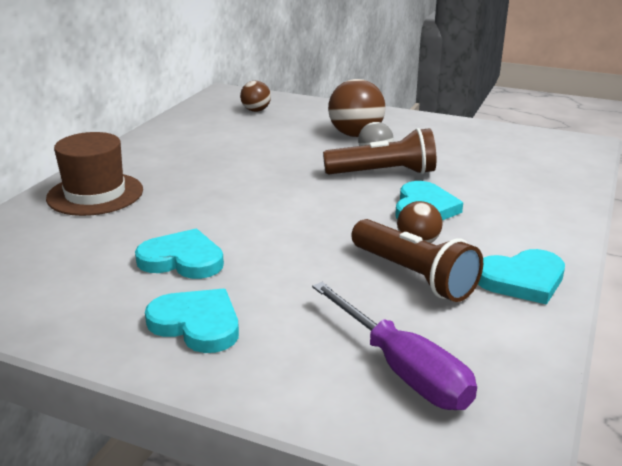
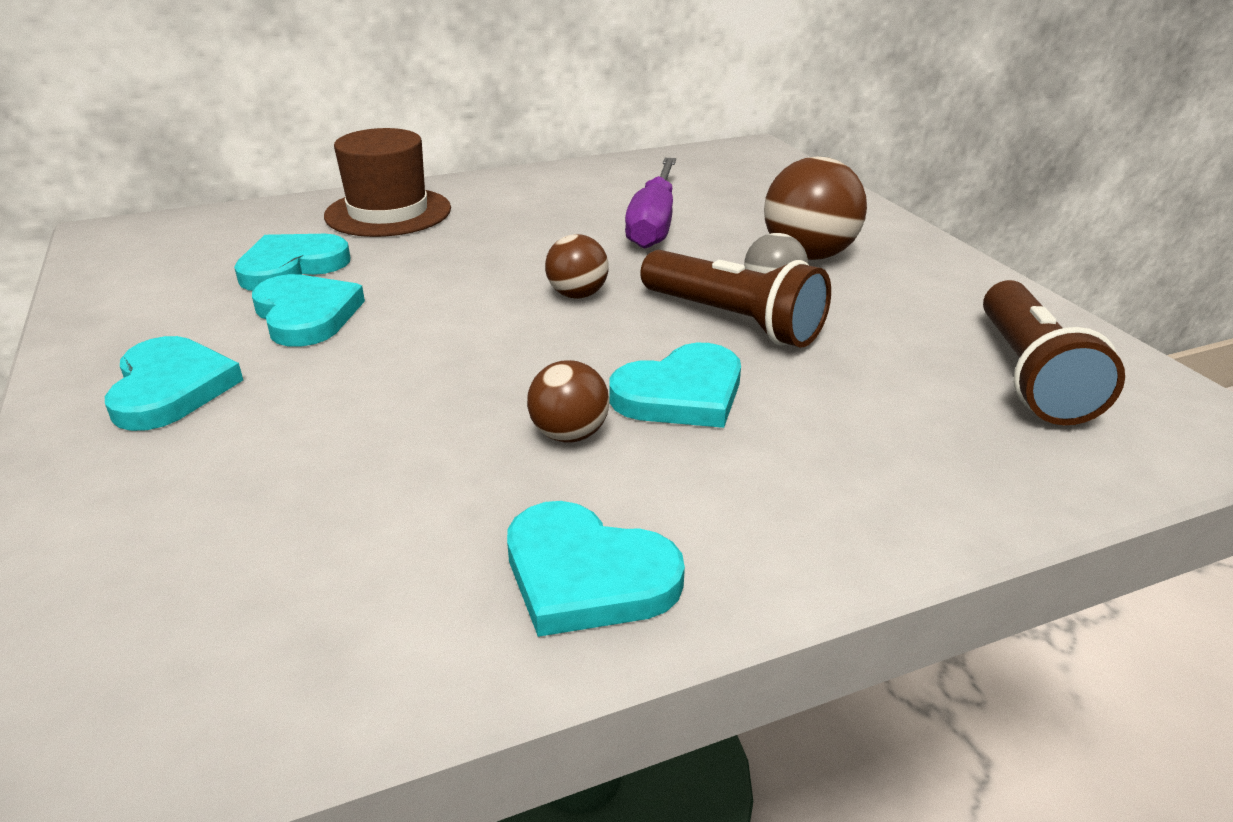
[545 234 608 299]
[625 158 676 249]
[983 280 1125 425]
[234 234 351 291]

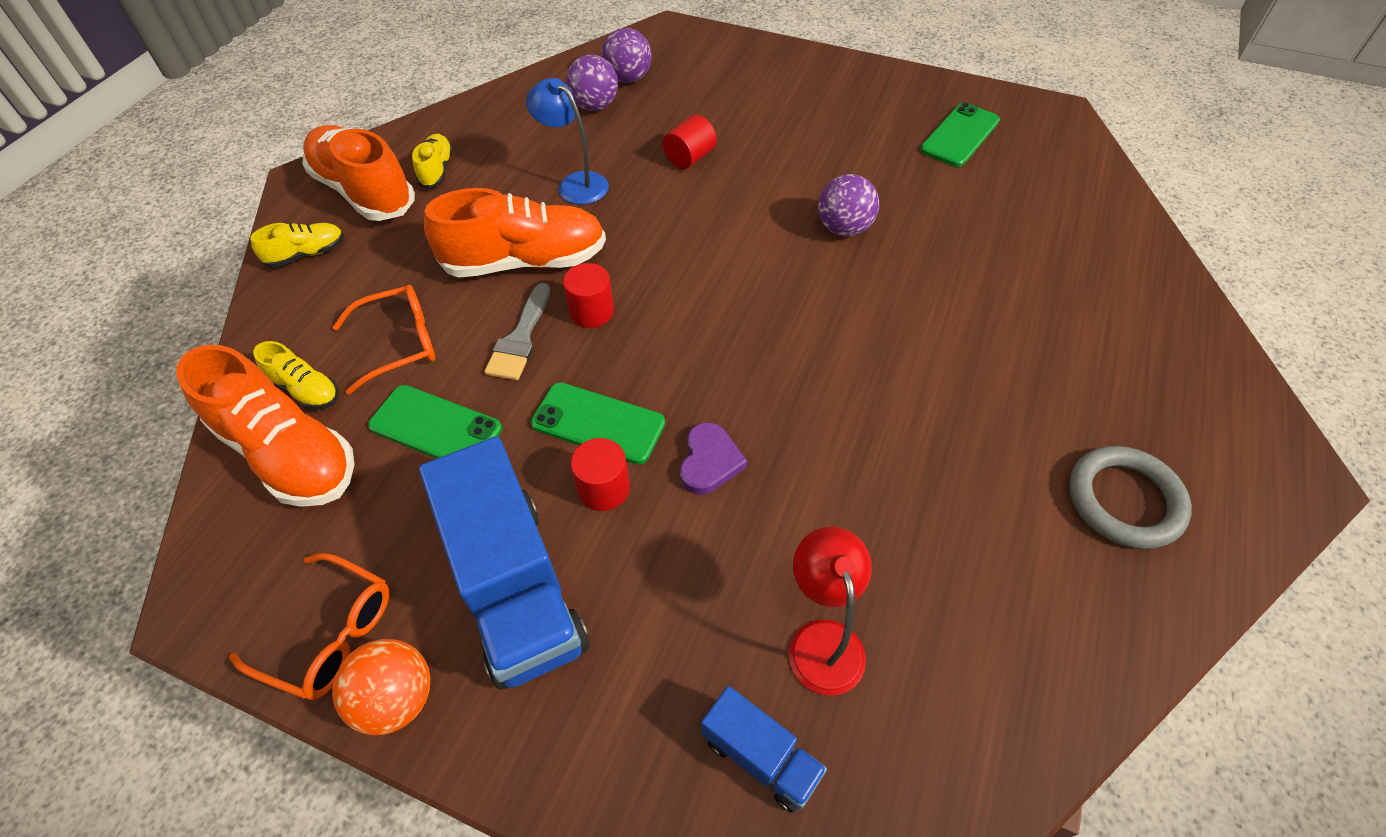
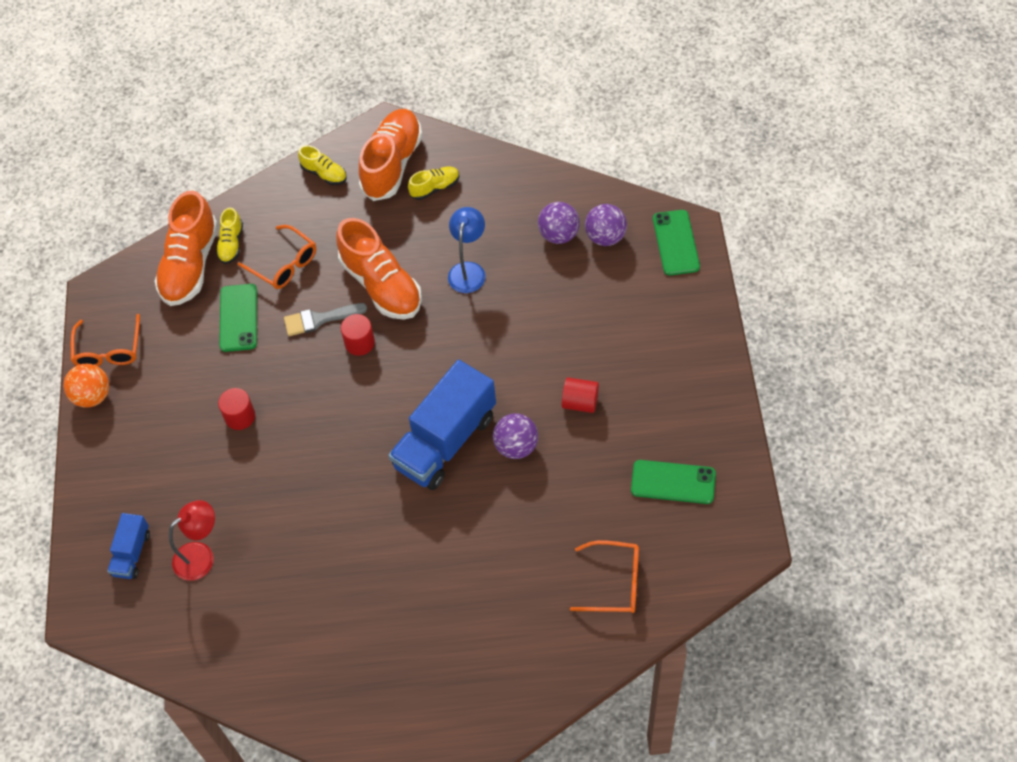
[388 360 496 490]
[653 210 700 275]
[562 377 599 413]
[680 422 747 495] (first image)
[1069 446 1192 549] (first image)
[570 540 639 613]

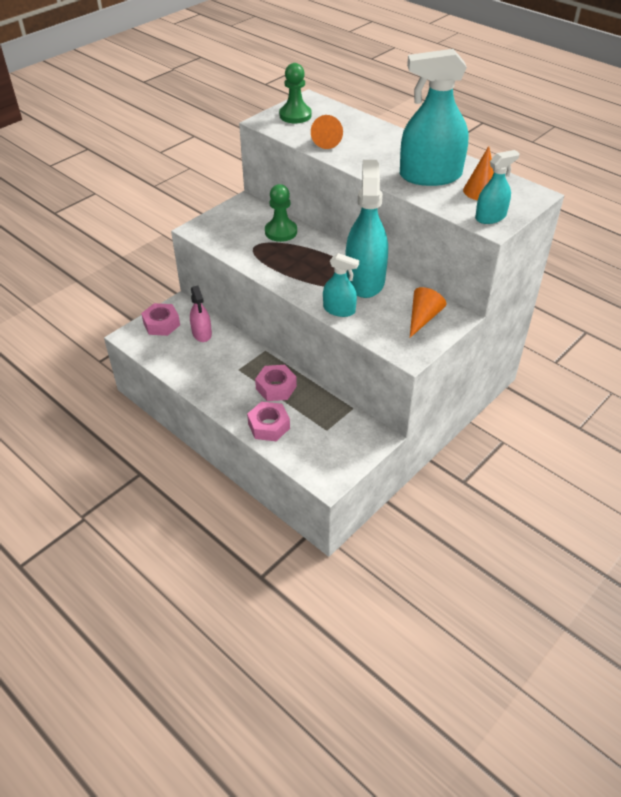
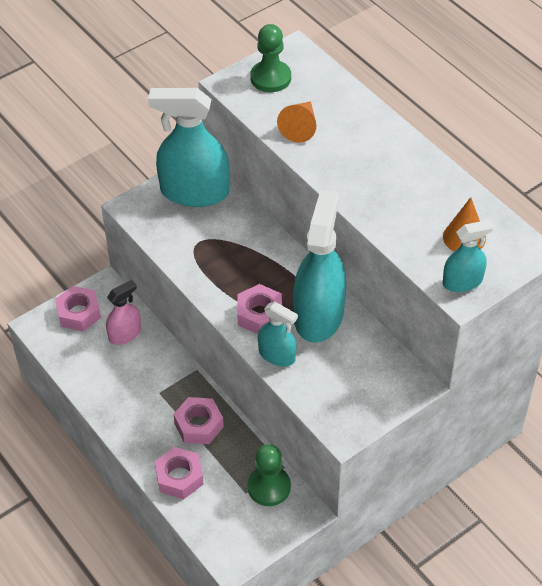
[106 280 141 345]
[247 444 291 506]
[148 88 230 207]
[410 287 446 338] (first image)
[237 284 282 334]

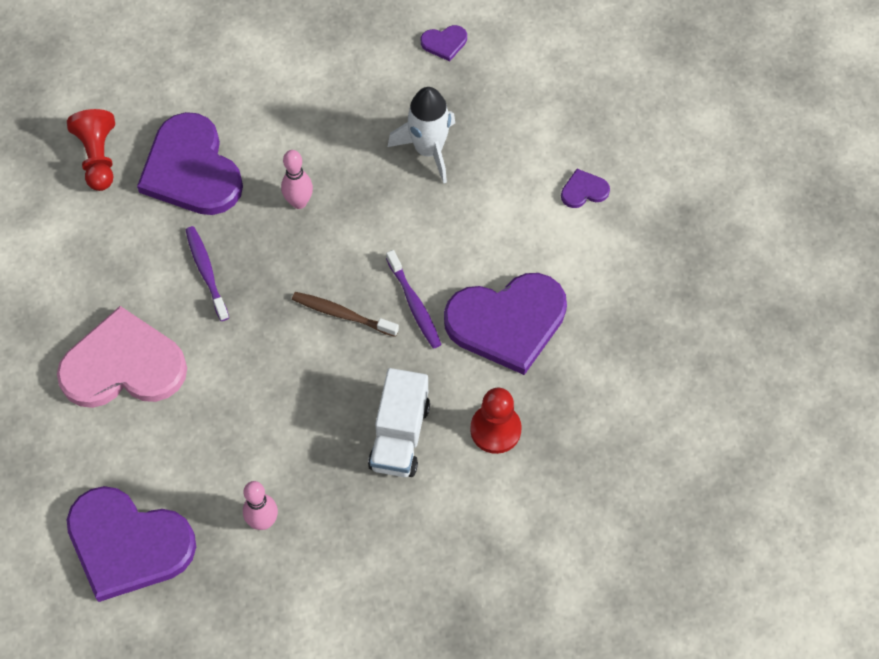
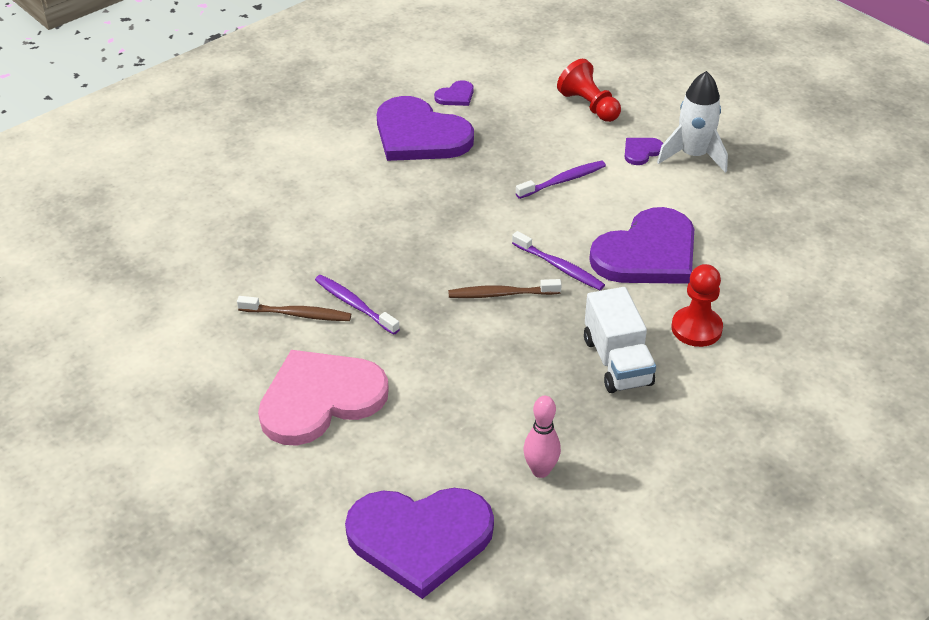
[557 59 621 122]
[377 96 474 161]
[281 150 313 209] (first image)
[657 71 728 173]
[237 296 351 321]
[516 161 606 199]

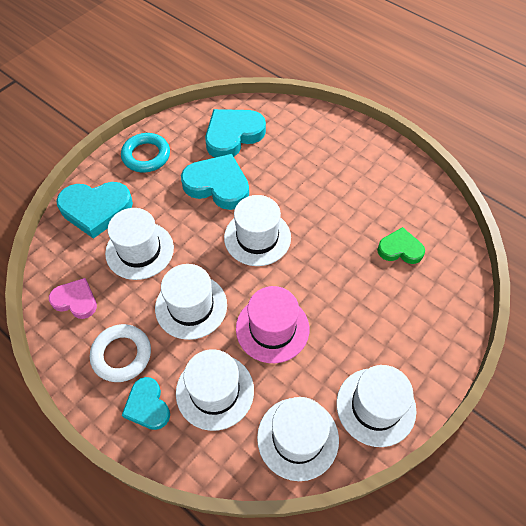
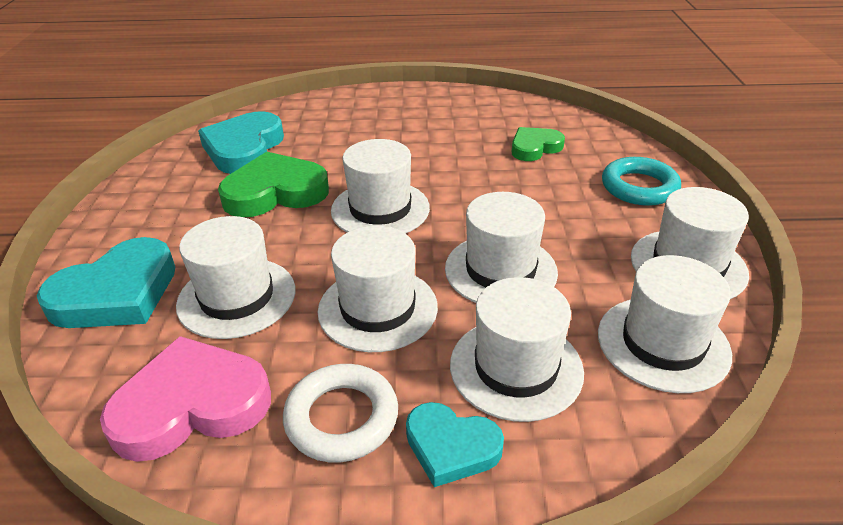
[100 336 271 462]
[602 157 681 206]
[218 152 329 217]
[445 192 558 303]

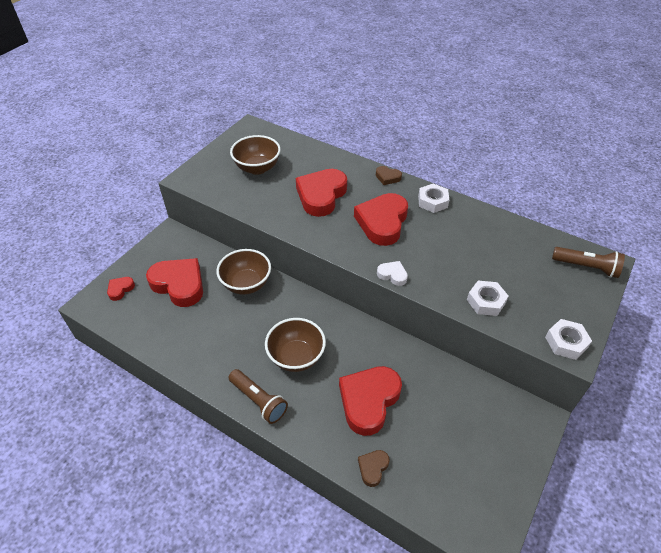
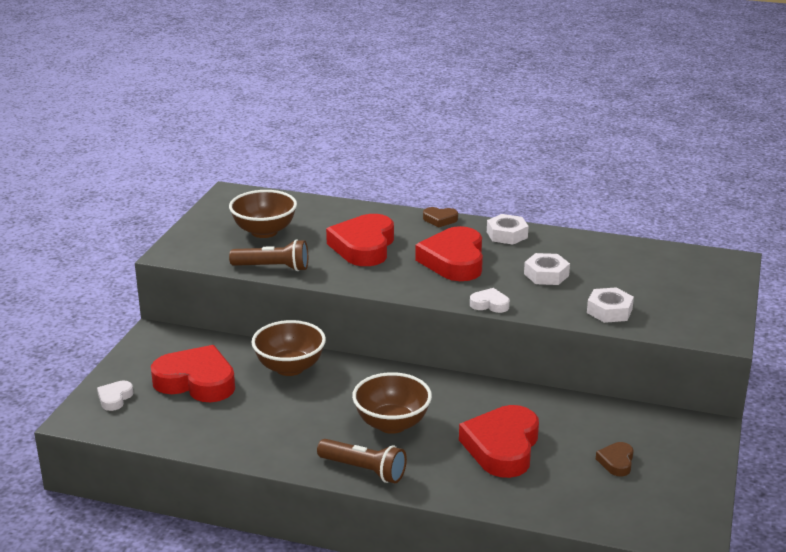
[97 381 134 411]
[596 442 634 476]
[524 253 570 285]
[229 239 308 271]

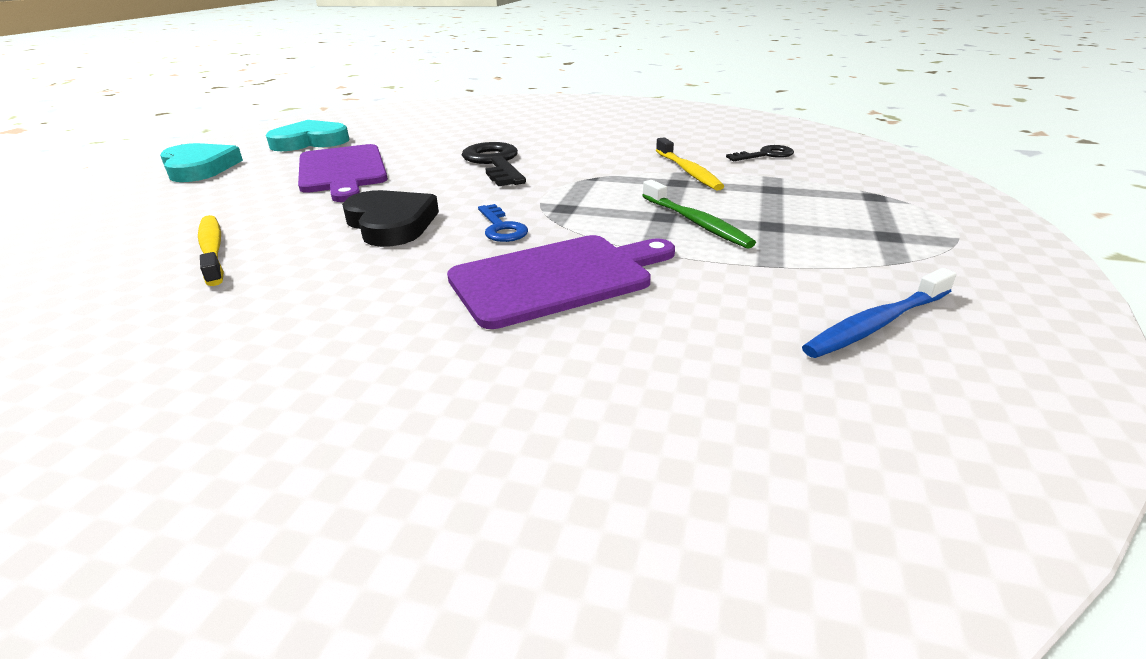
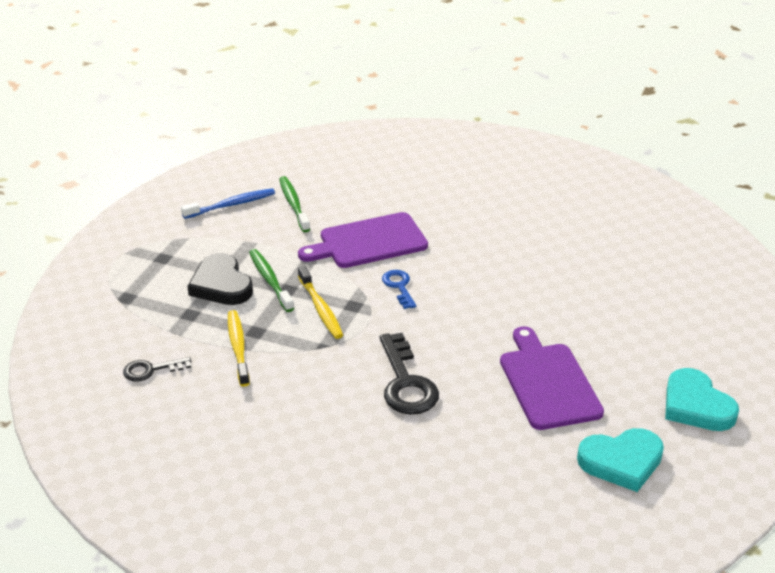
[298 266 343 339]
[188 253 253 305]
[279 176 310 232]

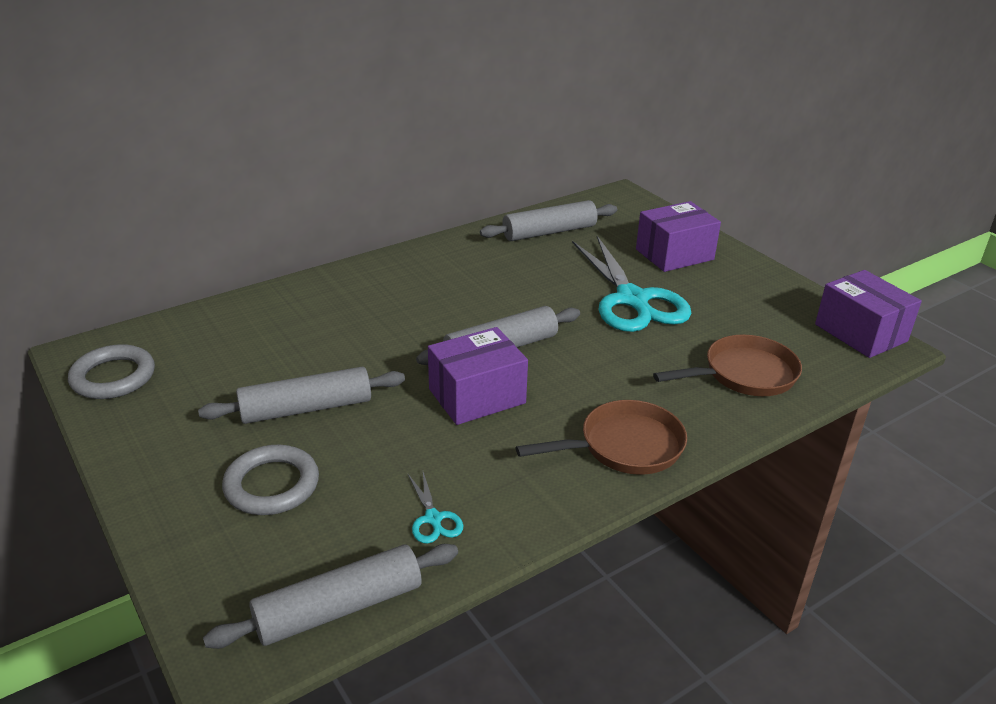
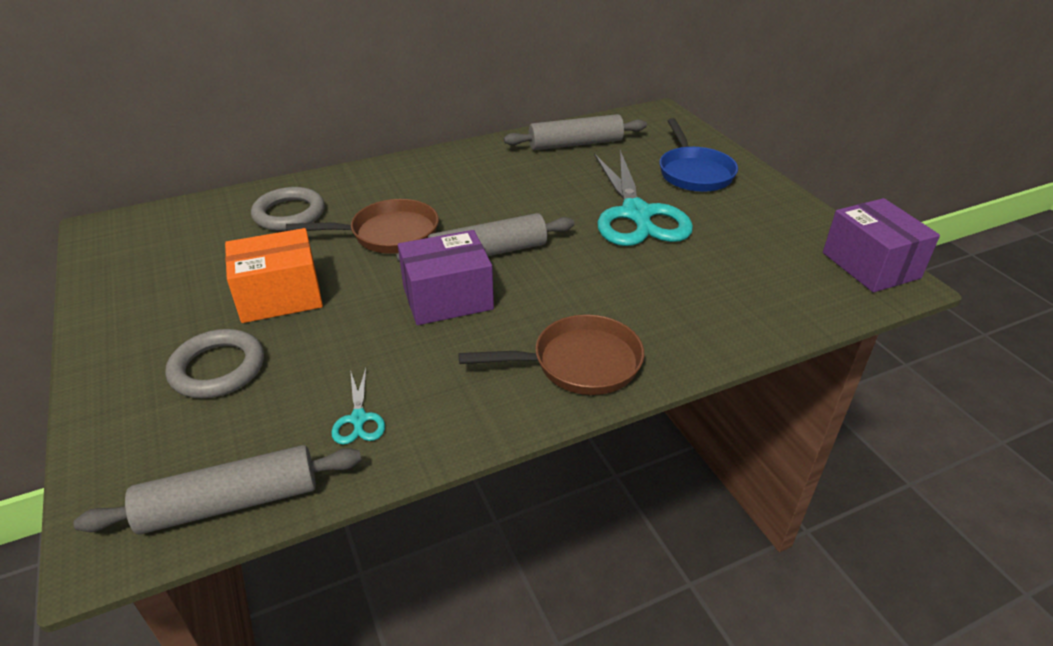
[251 187 325 231]
[225 228 323 323]
[660 118 738 192]
[286 199 439 254]

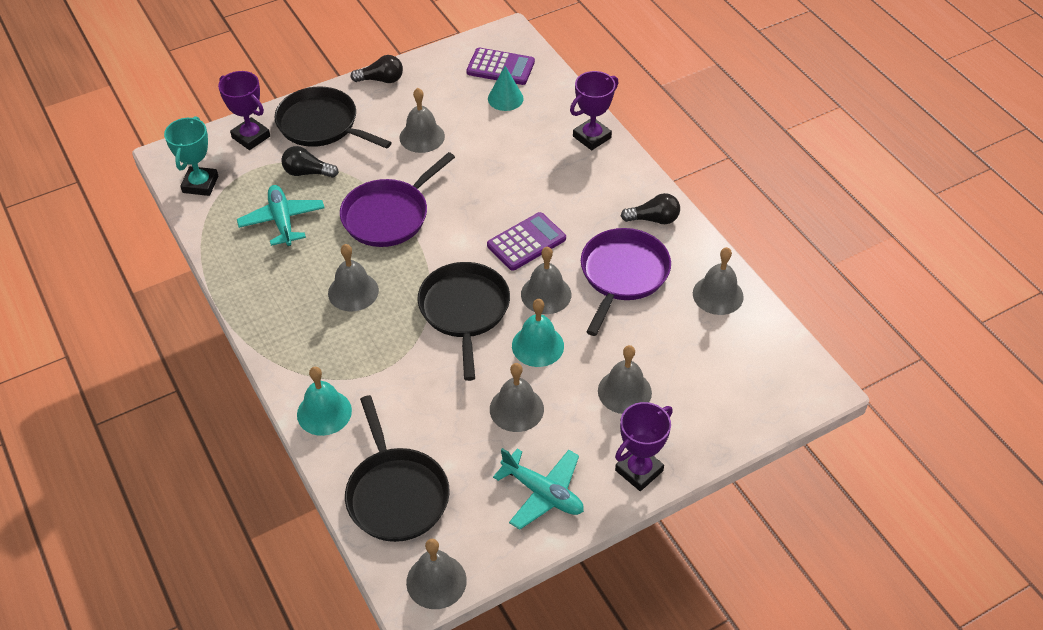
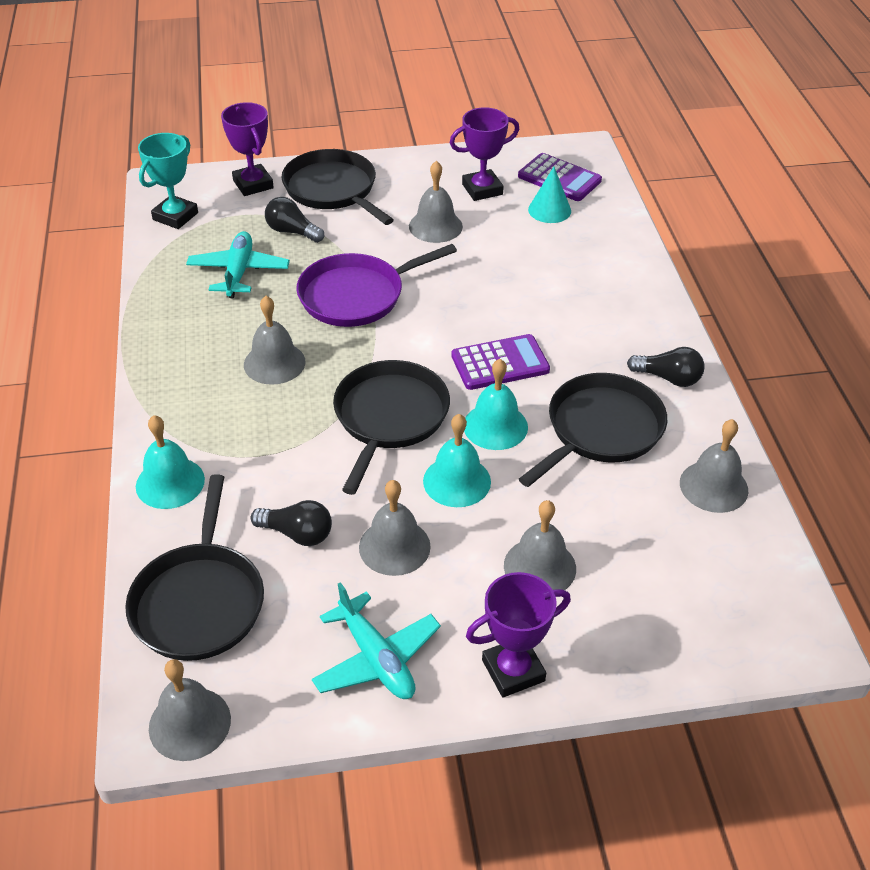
[251 500 332 546]
[464 359 528 450]
[450 107 519 201]
[519 373 667 487]

